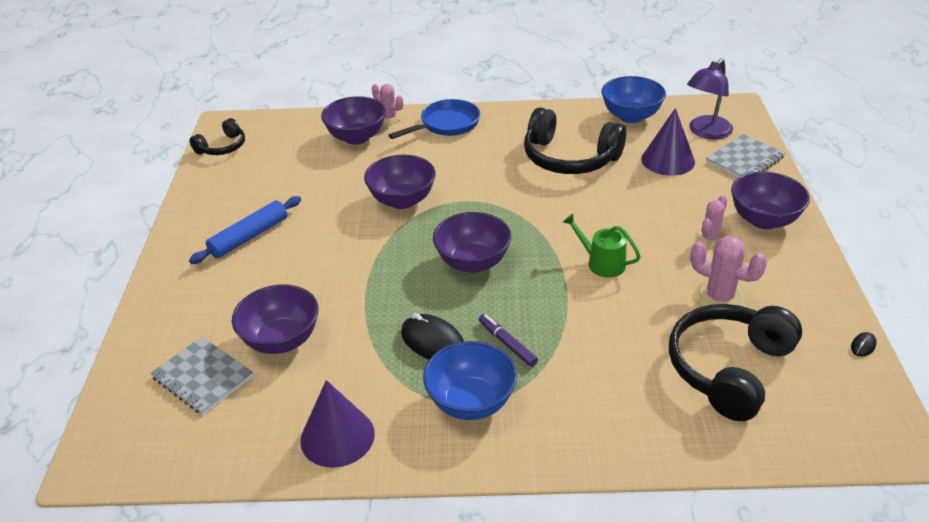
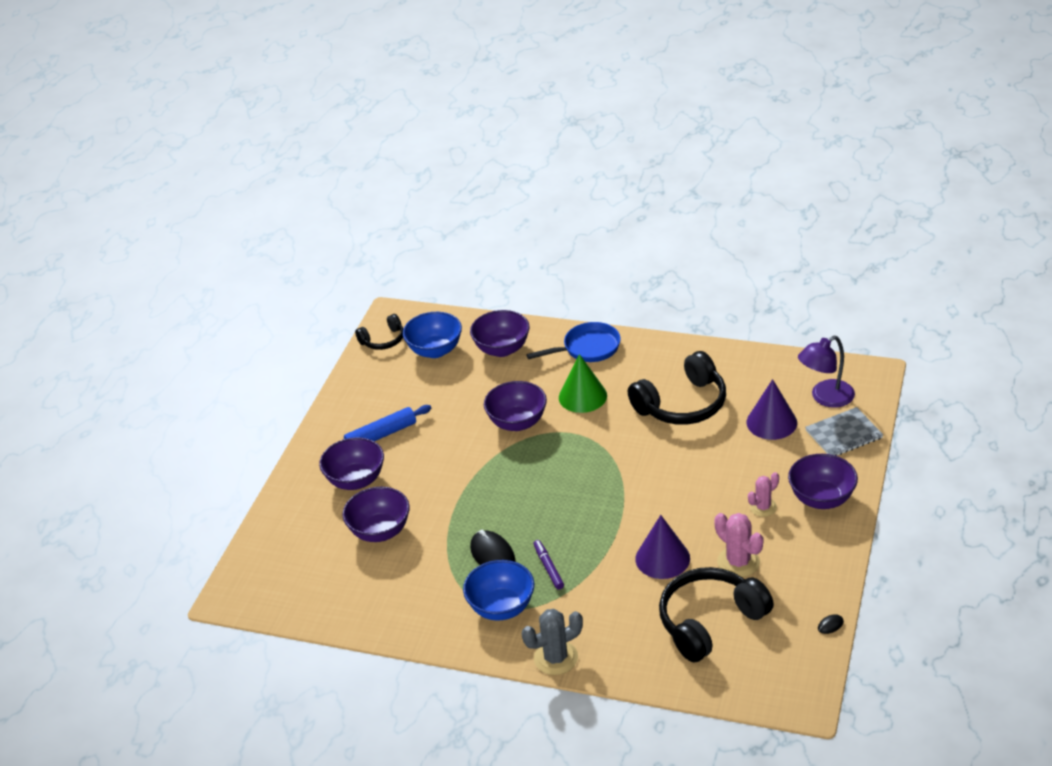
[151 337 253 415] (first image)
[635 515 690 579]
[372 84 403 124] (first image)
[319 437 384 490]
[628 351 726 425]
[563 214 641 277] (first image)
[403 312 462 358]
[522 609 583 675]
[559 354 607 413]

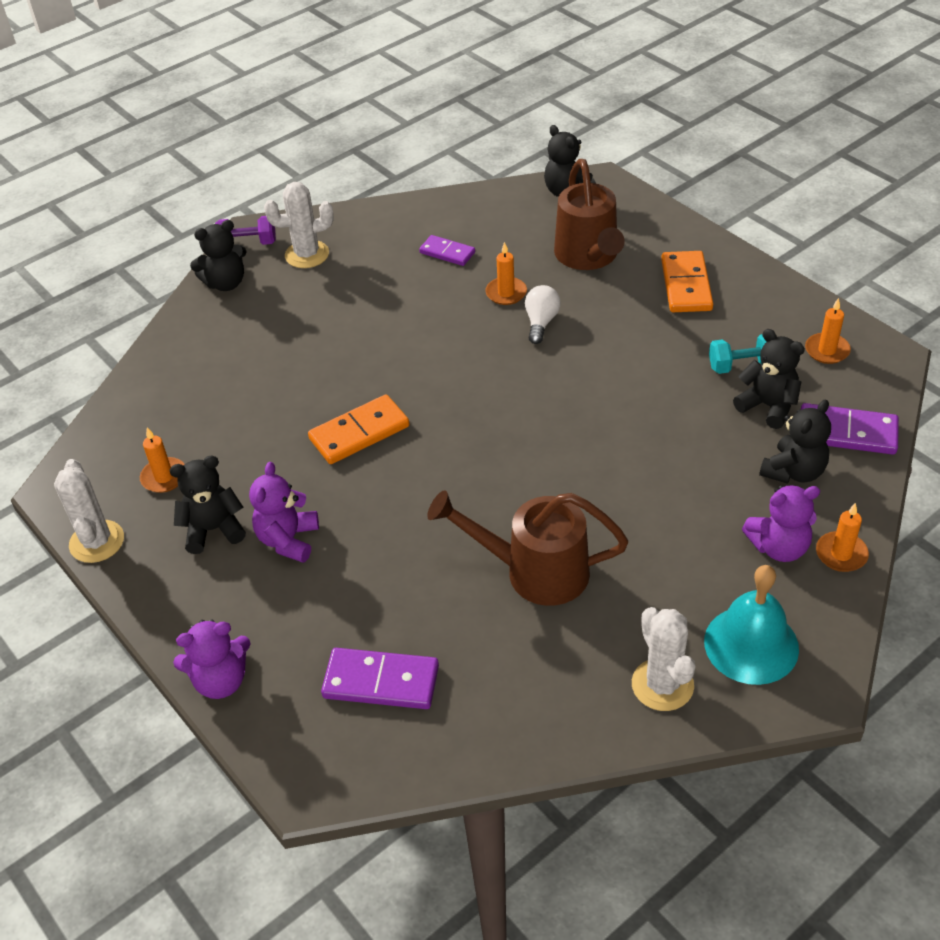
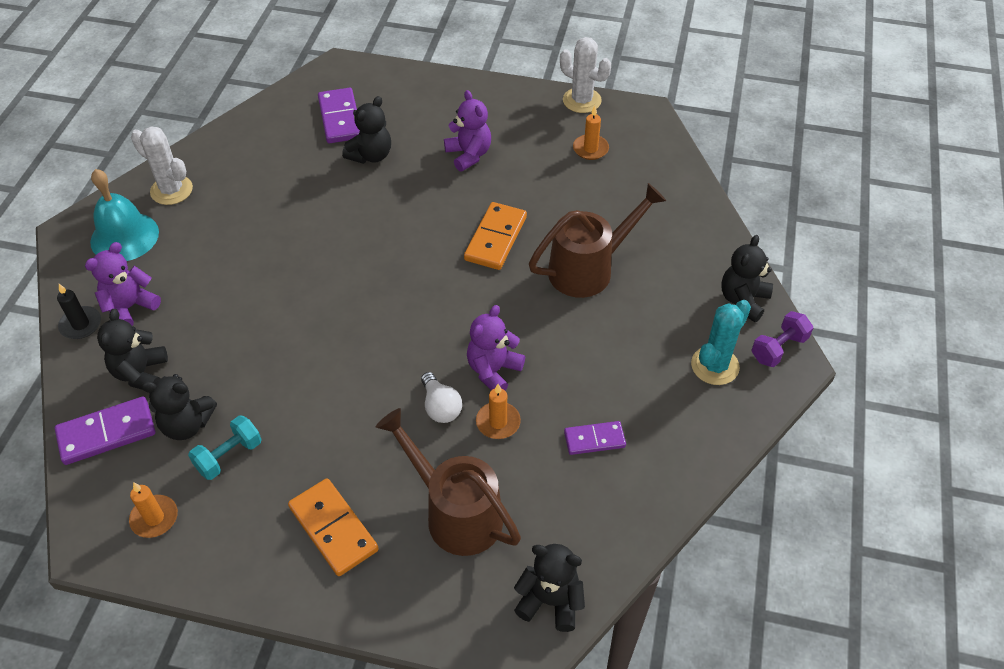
[342 96 391 164]
[467 305 525 390]
[691 300 751 385]
[318 88 360 143]
[529 183 666 298]
[57 284 101 339]

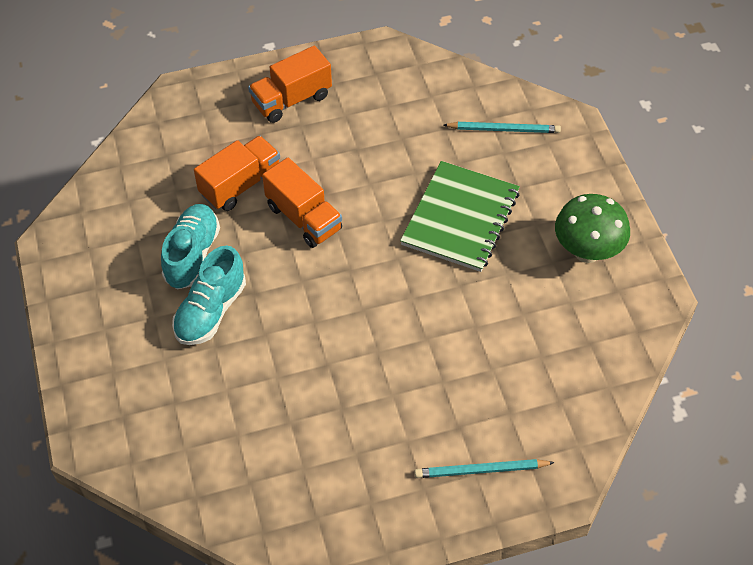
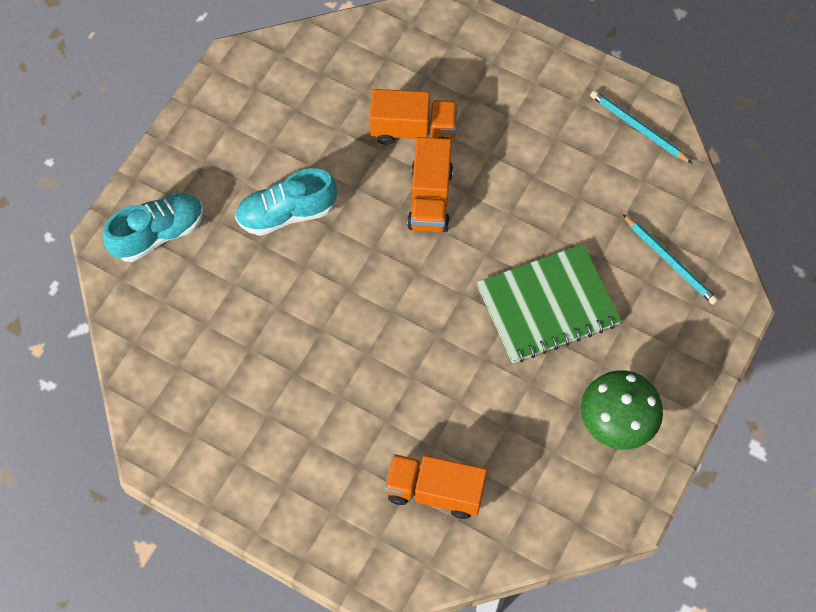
[103 193 203 262]
[384 454 487 519]
[590 90 692 163]

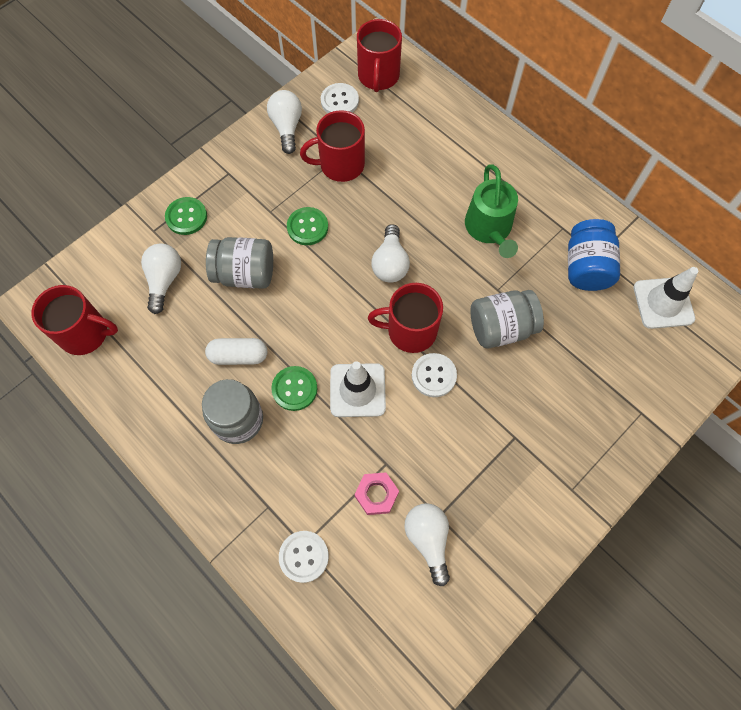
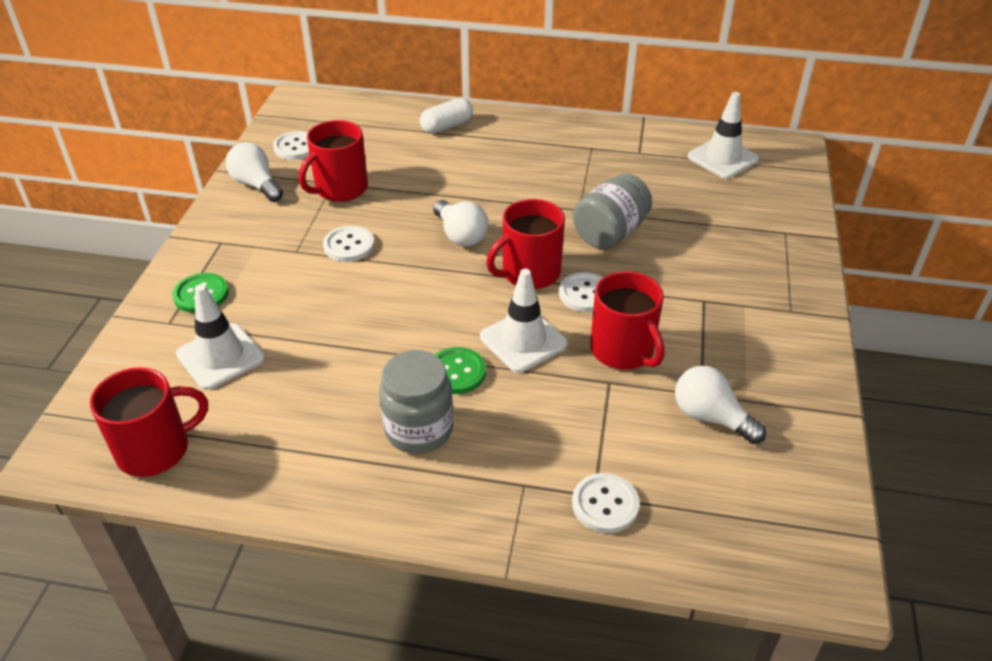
[176 284 265 390]
[420 98 473 134]
[206 237 273 289] (first image)
[323 226 374 262]
[354 472 399 515] (first image)
[590 271 665 370]
[465 164 518 258] (first image)
[568 219 620 291] (first image)

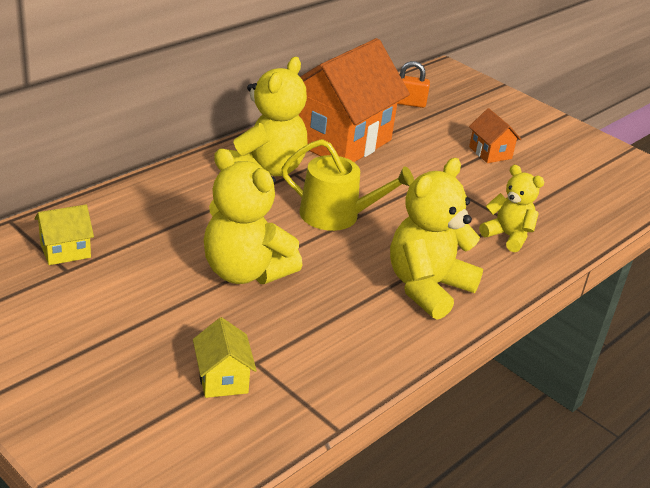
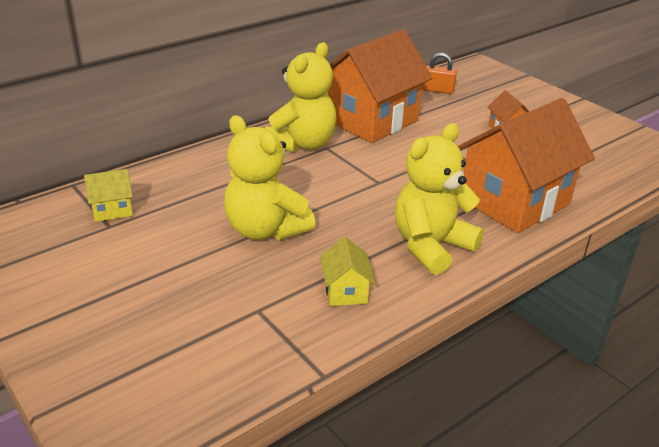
[320 237 375 306]
[281 139 414 231] (first image)
[458 98 595 233]

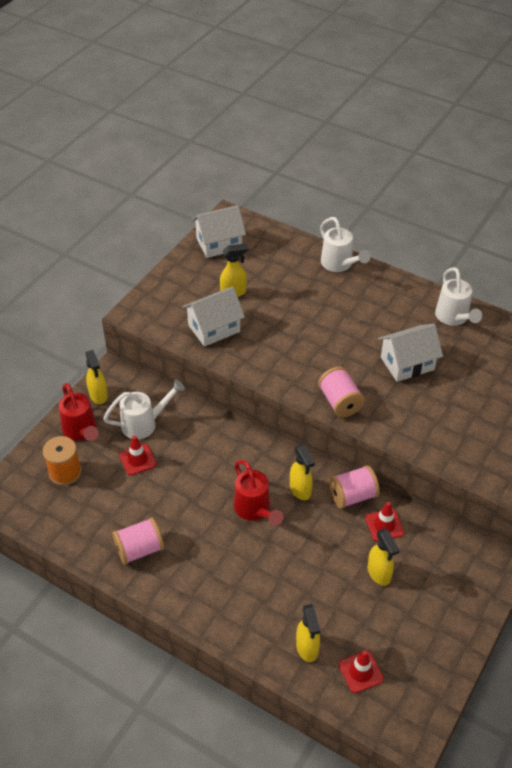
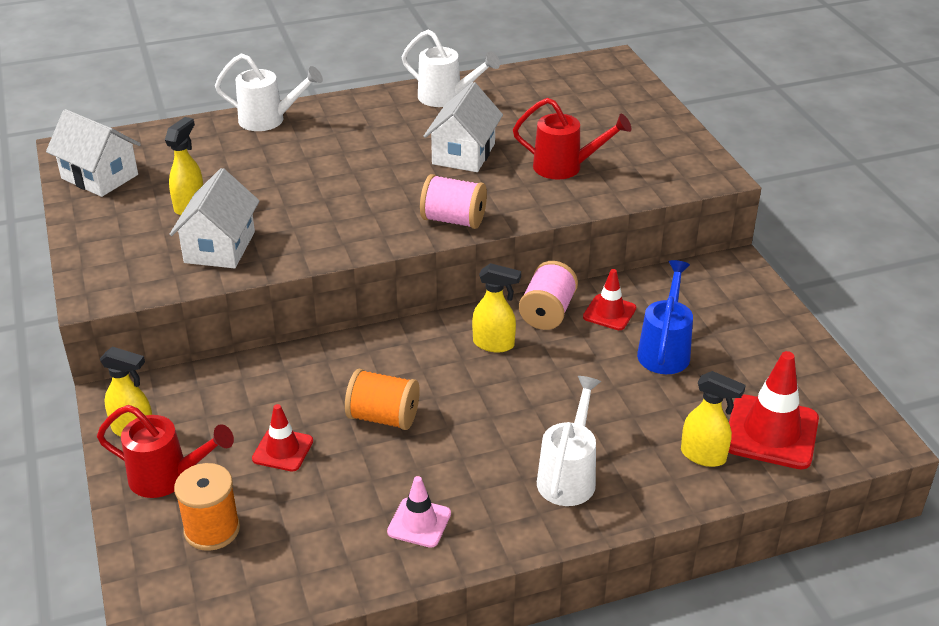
[537 376 601 506]
[387 476 451 548]
[46 109 141 197]
[513 98 631 180]
[729 351 819 469]
[637 260 693 374]
[345 369 420 430]

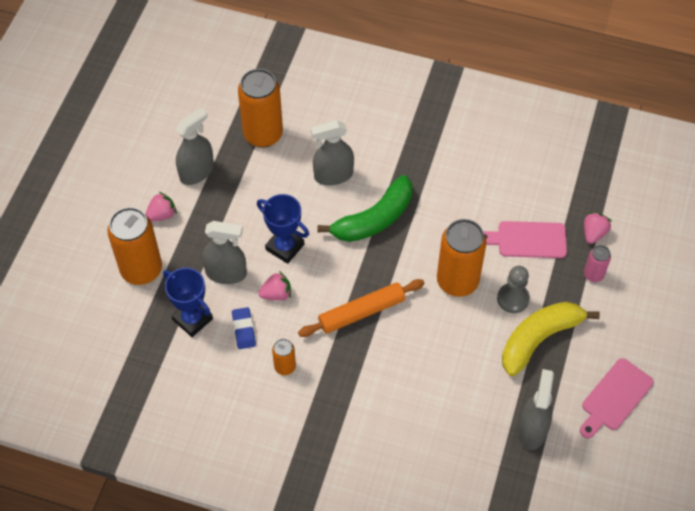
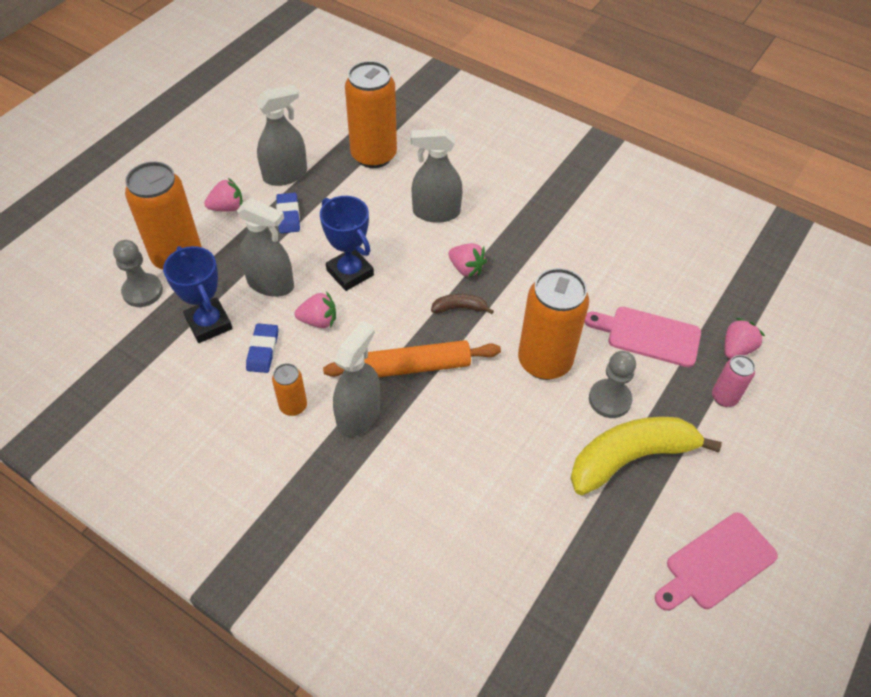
[448 243 487 278]
[333 321 380 437]
[113 240 163 307]
[276 193 300 233]
[431 294 494 314]

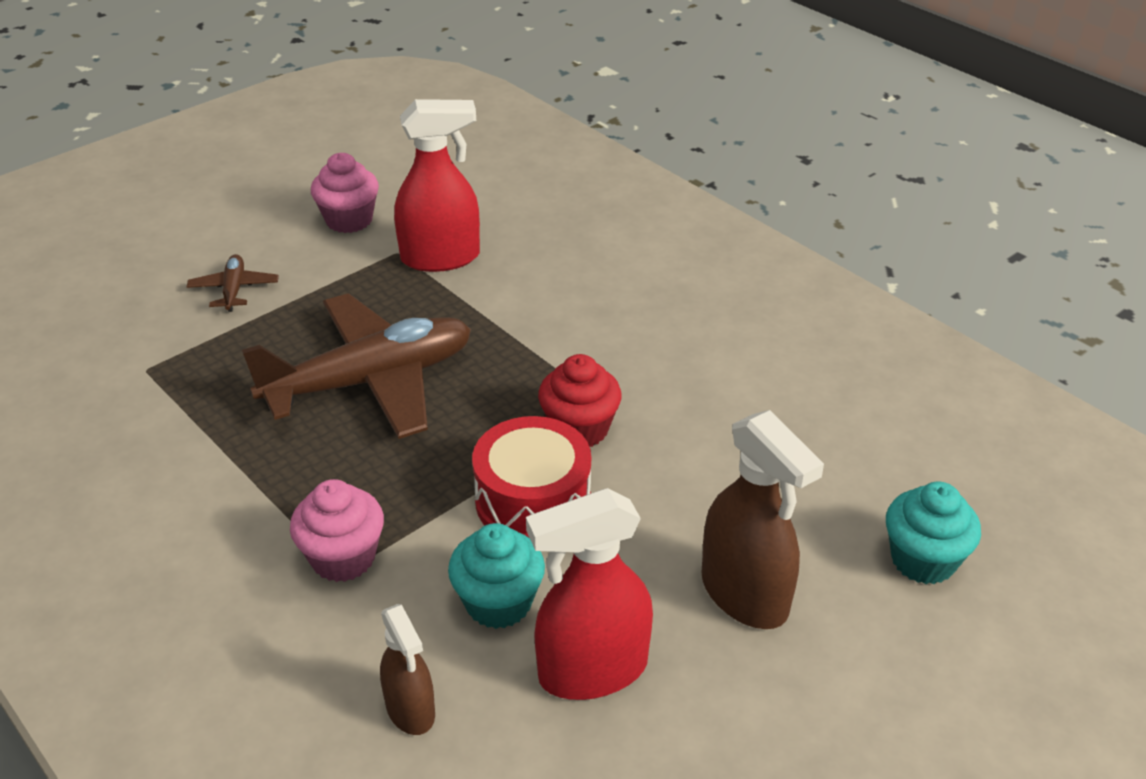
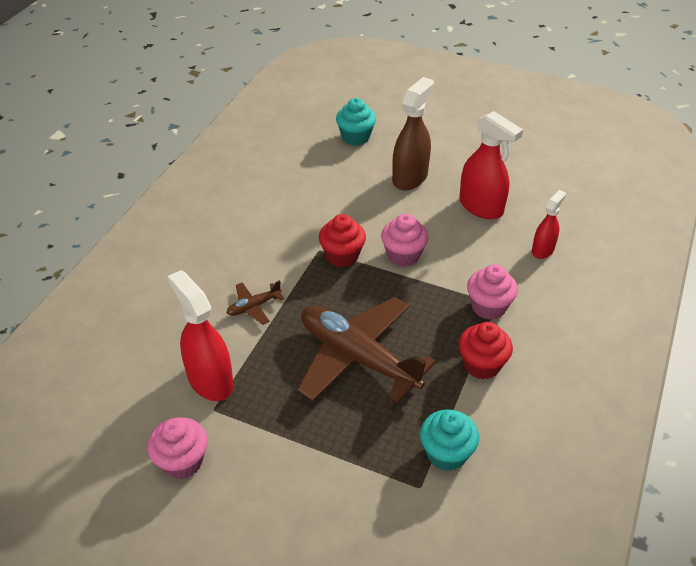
[227 280 284 325]
[532 190 566 259]
[420 410 479 471]
[381 214 428 267]
[459 322 513 379]

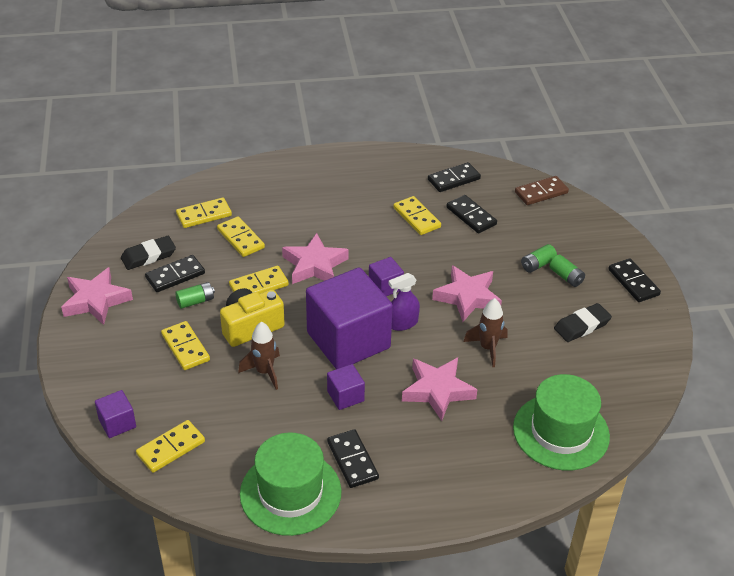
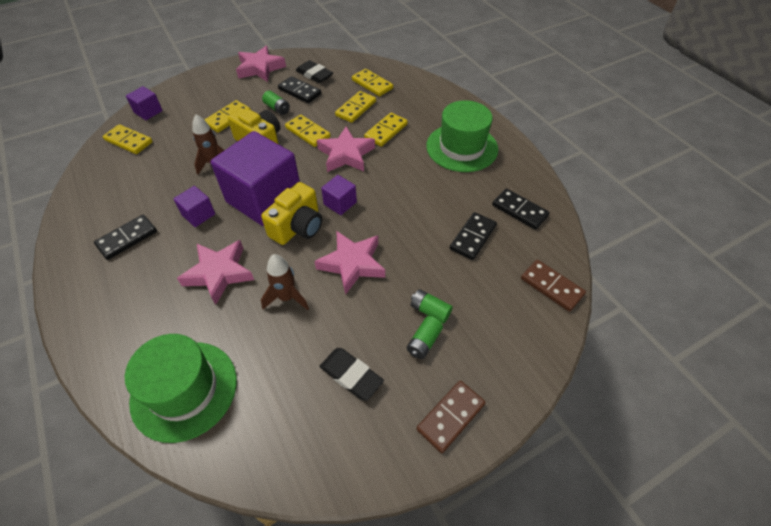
[426 100 498 172]
[261 182 322 245]
[364 113 408 147]
[416 381 486 453]

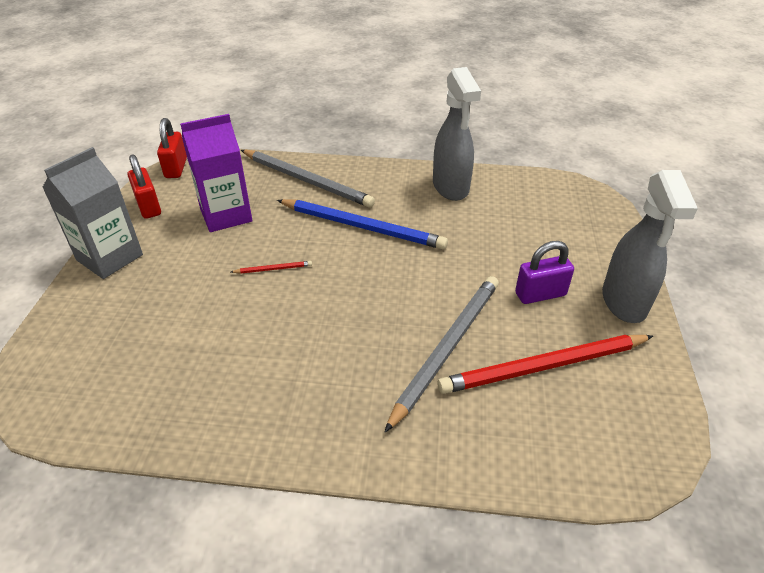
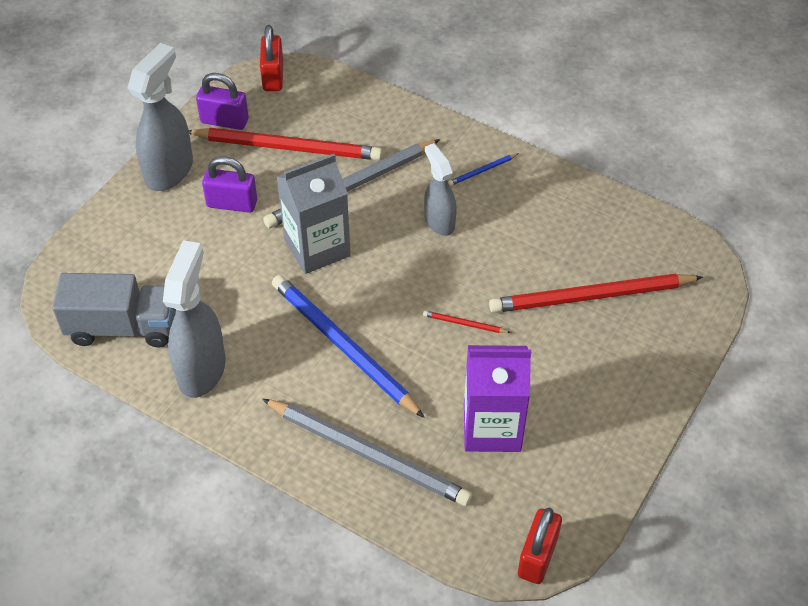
[276 154 351 274]
[260 25 283 91]
[262 399 472 506]
[52 273 176 348]
[196 73 249 130]
[424 143 457 236]
[448 153 519 186]
[489 273 703 313]

